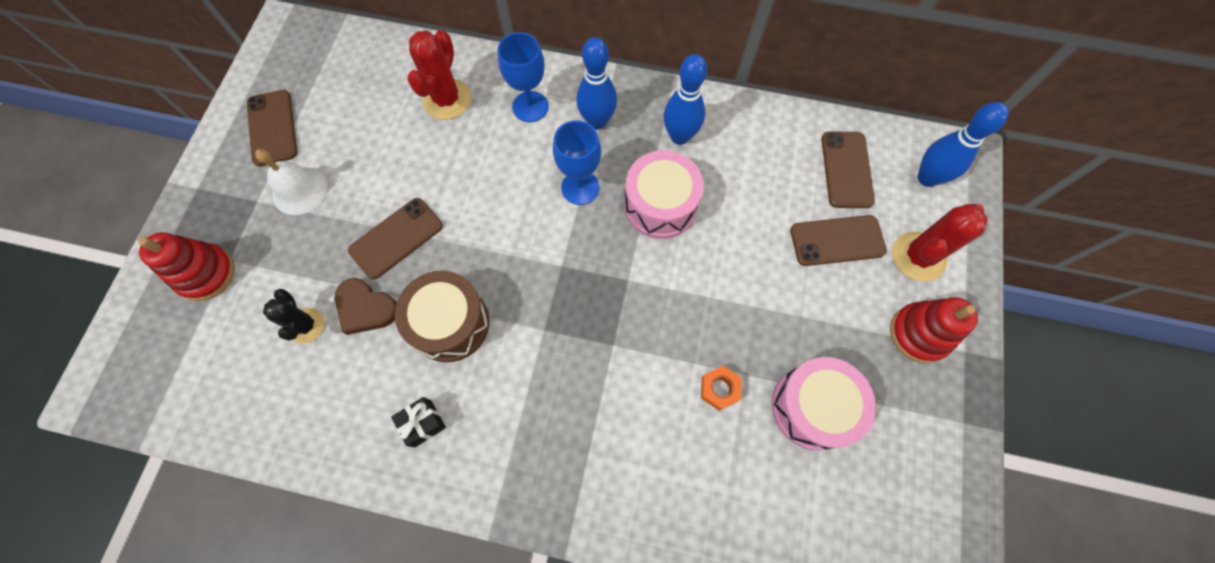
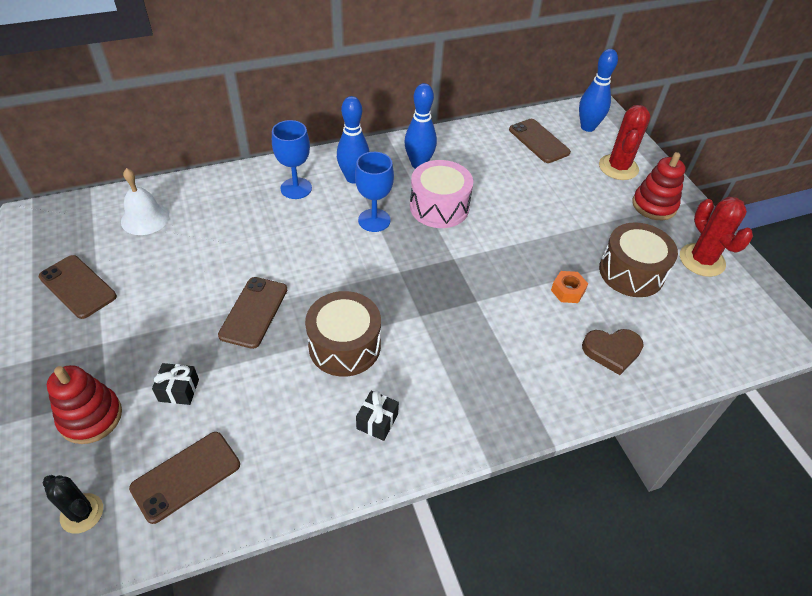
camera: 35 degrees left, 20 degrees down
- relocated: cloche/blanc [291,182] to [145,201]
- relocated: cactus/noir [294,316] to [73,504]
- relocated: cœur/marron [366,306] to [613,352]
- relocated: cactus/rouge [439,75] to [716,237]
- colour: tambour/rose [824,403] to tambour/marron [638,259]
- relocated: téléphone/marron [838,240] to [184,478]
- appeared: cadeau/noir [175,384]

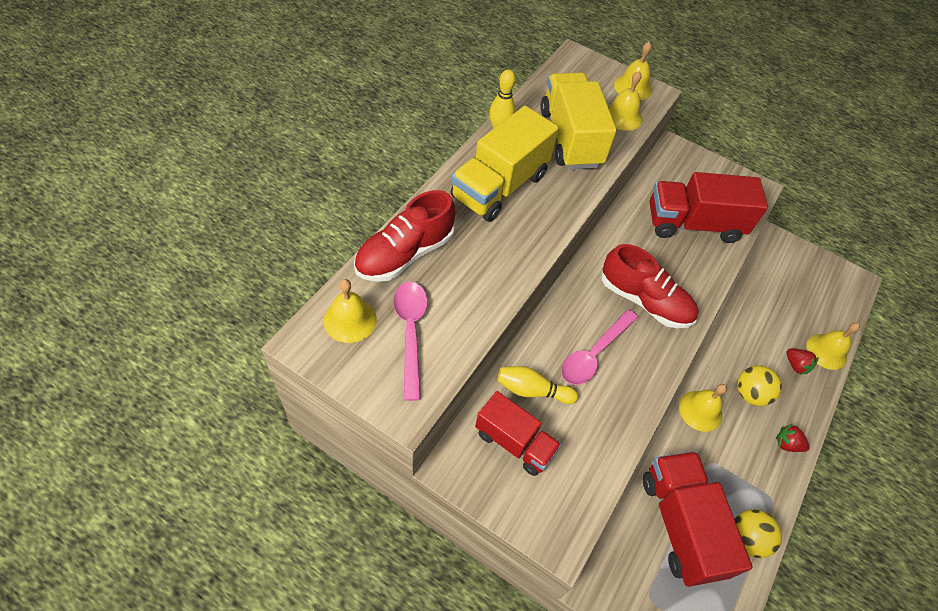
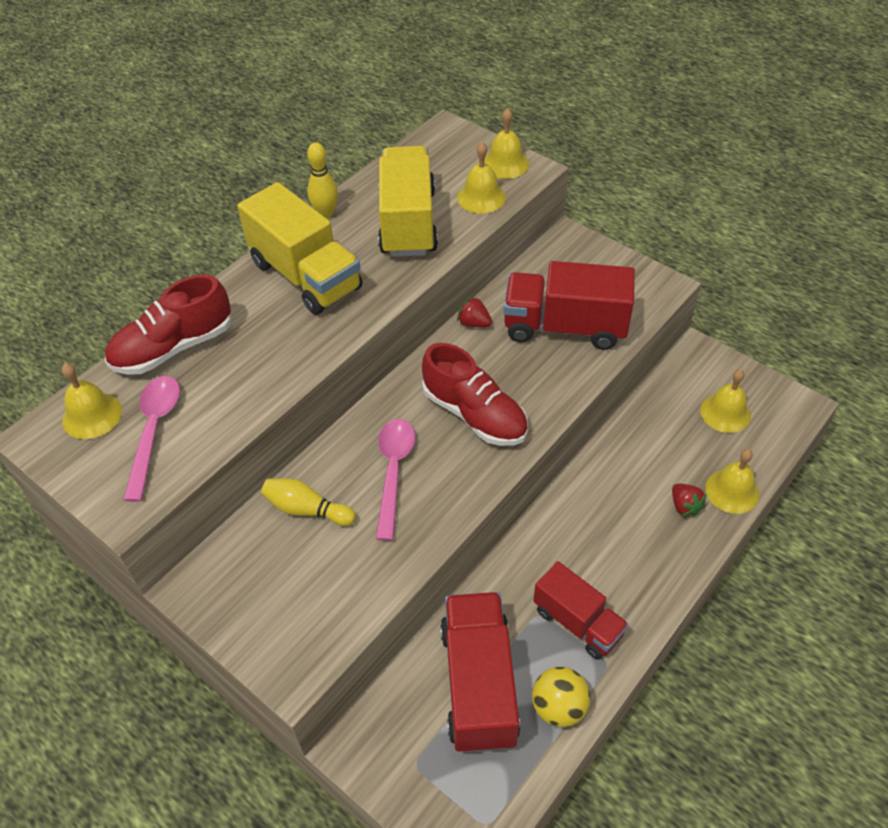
camera: 15 degrees right, 5 degrees down
- spun: camion/jaune [505,164] = [299,248] 90 degrees counterclockwise
- relocated: camion/rouge [518,433] to [581,610]
- spun: cuillère/rose [599,347] = [395,480] 135 degrees clockwise
- relocated: cloche/jaune [703,408] to [725,401]
- missing: balle/jaune [759,385]
- relocated: fraise/rouge [793,437] to [474,311]

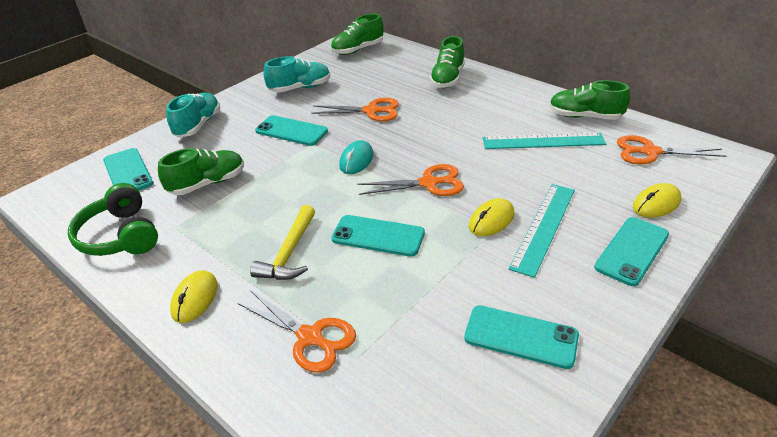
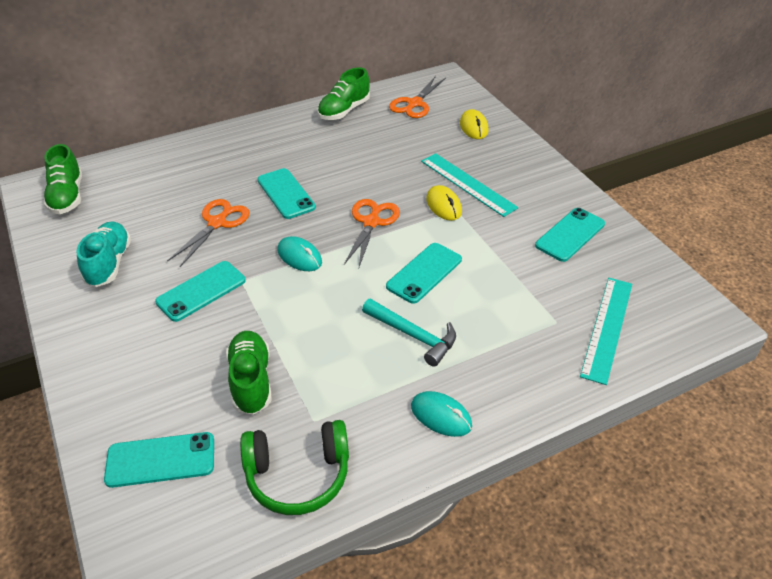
camera: 70 degrees left, 5 degrees up
- missing: chaussure/turquoise [193,115]
- colour: souris/jaune [193,296] to souris/turquoise [441,414]
- missing: ciseaux/orange [297,331]
- colour: marteau/jaune [282,242] to marteau/turquoise [409,333]
- missing: chaussure/vert [447,62]
- relocated: règle/turquoise [544,140] to [606,331]
- relocated: téléphone/turquoise [631,251] to [286,193]

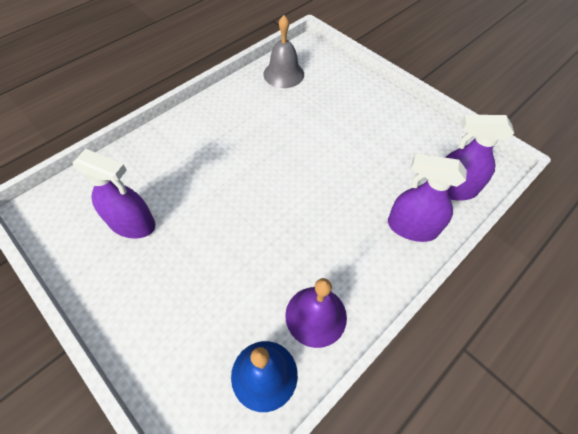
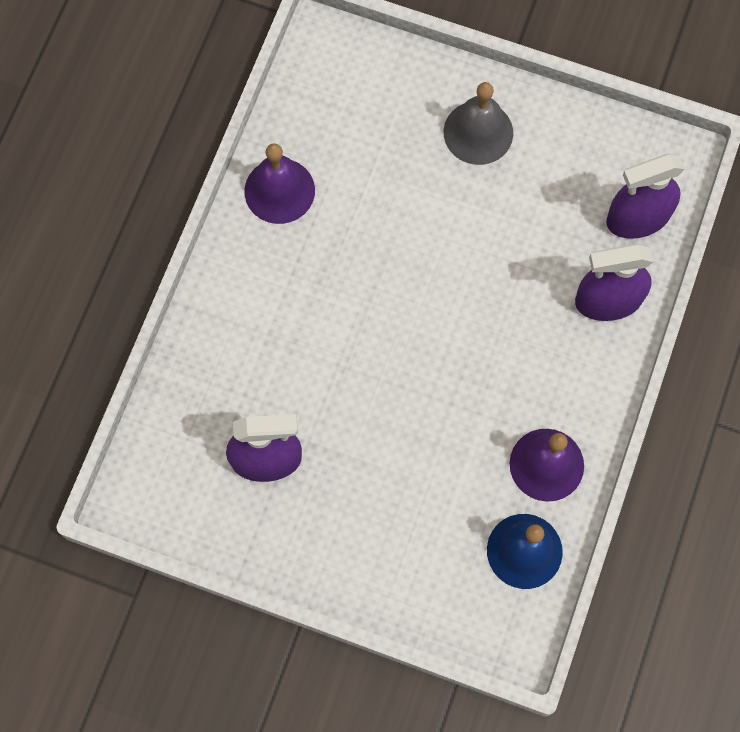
camera: 25 degrees left, 15 degrees up
- relocated: cloche/gris [284,51] to [478,123]
- appeared: cloche/violet [279,183]

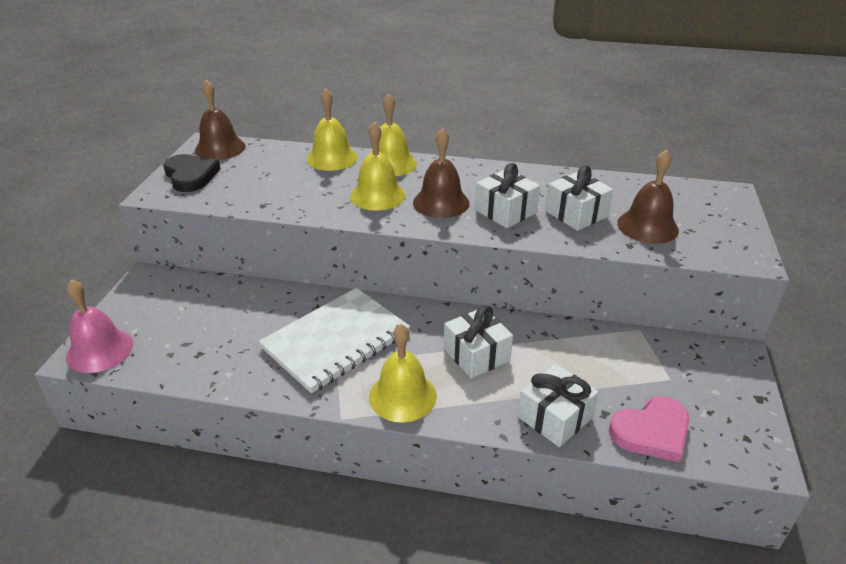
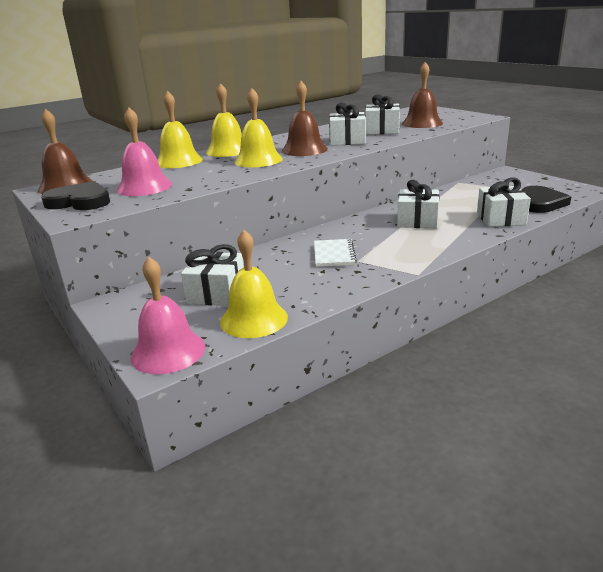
camera: 45 degrees left, 10 degrees down
- size: carnet/blanc [334,340] = [335,253] x0.50
- relocated: cloche/jaune [403,373] to [254,284]
- colour: cœur/rose [649,429] to cœur/noir [546,199]
- appeared: cloche/rose [144,151]
- appeared: cadeau/blanc [212,275]

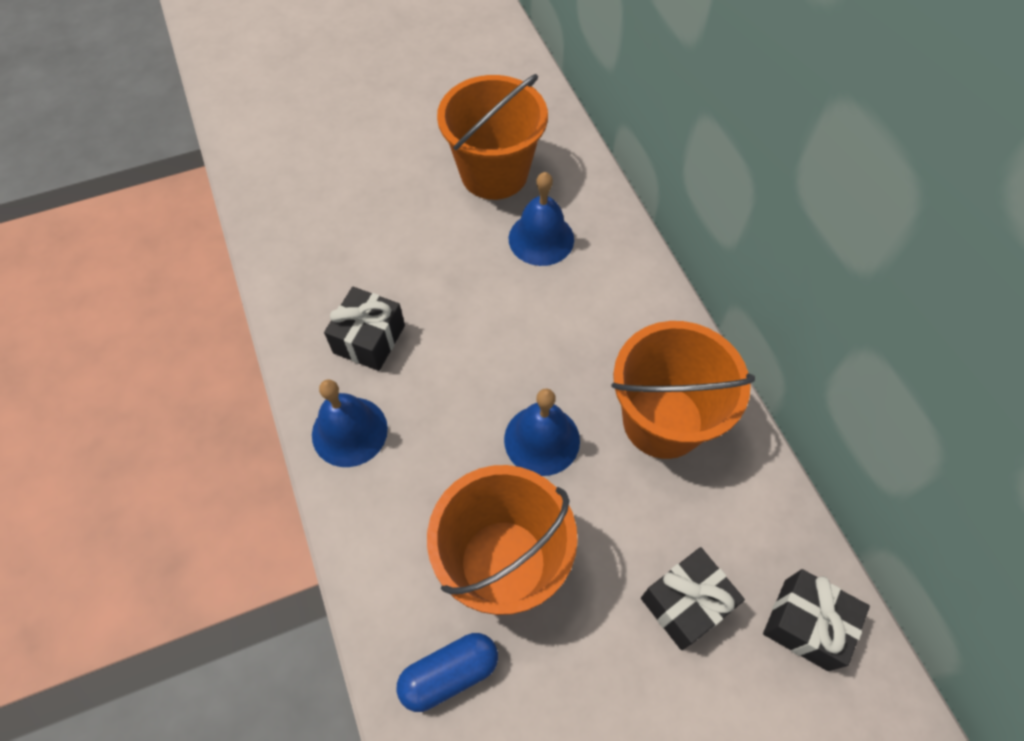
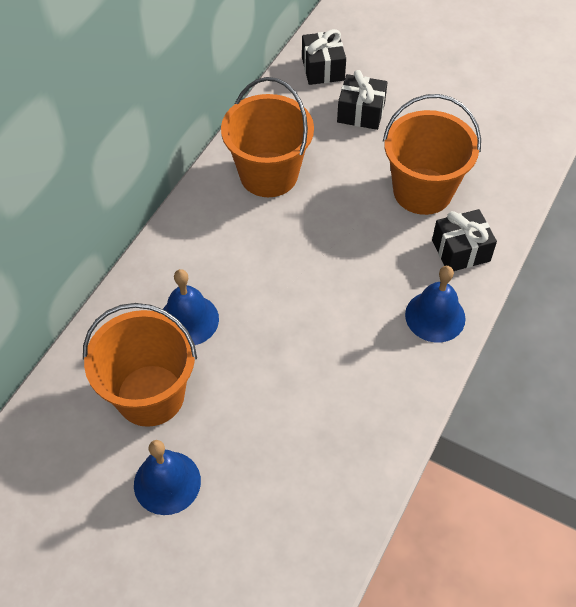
camera: 130 degrees left, 5 degrees down
- relocated: cadeau/noir [364,329] to [464,240]
- missing: gélule/bleu [447,672]
- relocated: cloche/bleu [542,432] to [167,477]

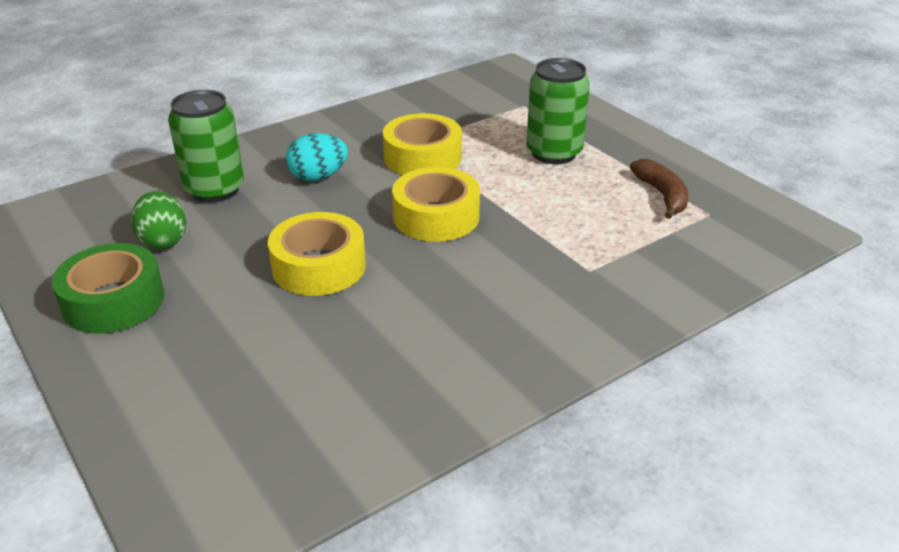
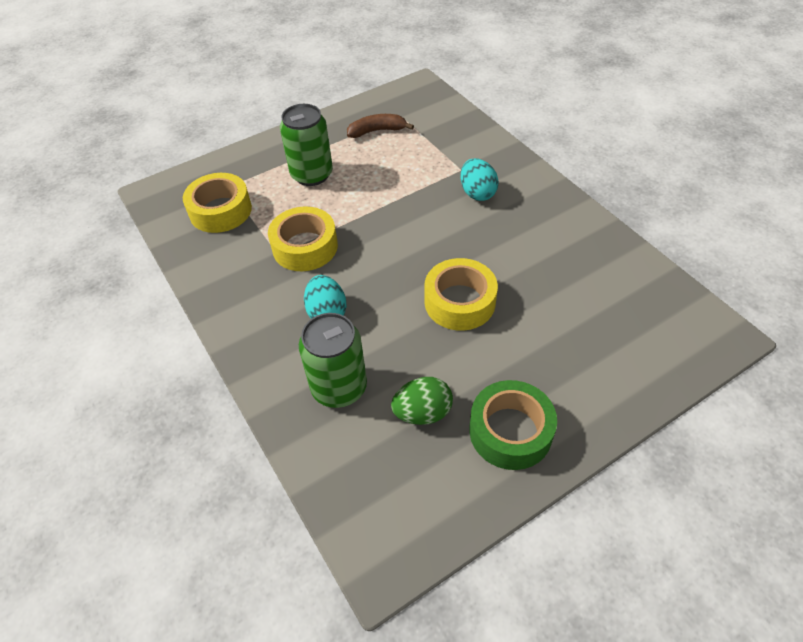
camera: 85 degrees left, 15 degrees up
- relocated: ruban adhésif/jaune [436,204] to [217,203]
- appeared: œuf/turquoise [480,179]

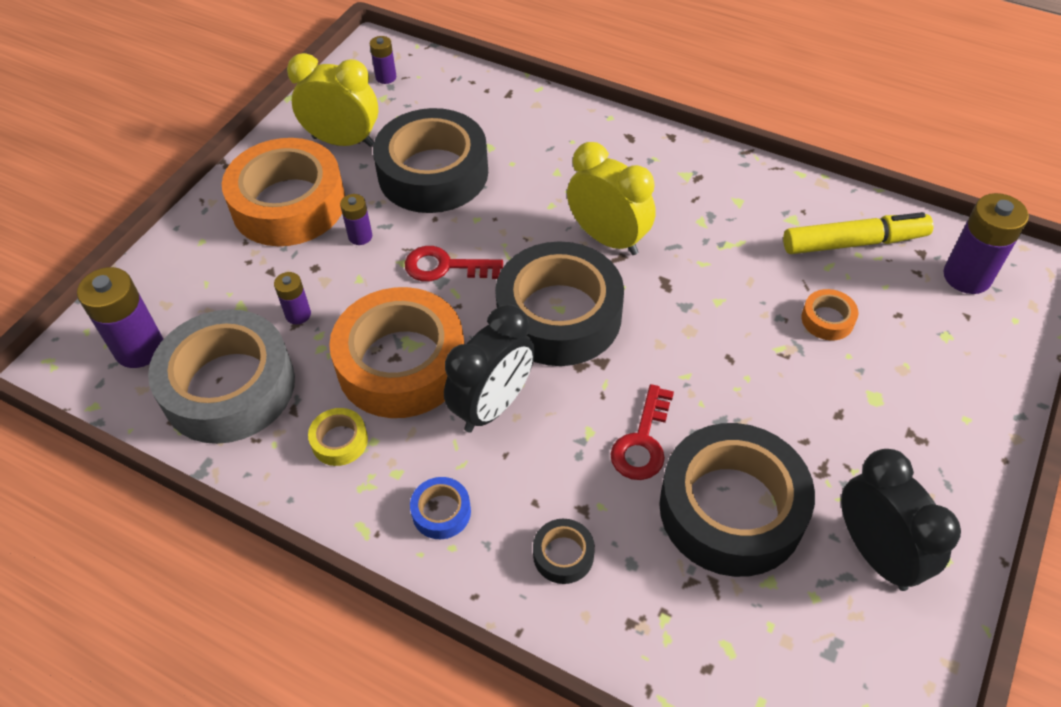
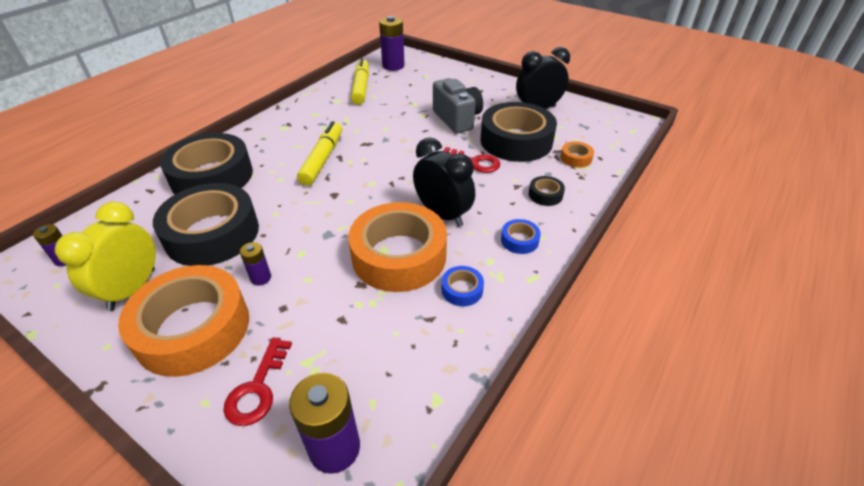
camera: 85 degrees left, 10 degrees down
- missing: ruban adhésif/gris [221,376]
- missing: pile/violet [292,298]
- colour: ruban adhésif/jaune [338,437] to ruban adhésif/bleu [463,286]
- relocated: clé/rouge [454,264] to [257,381]
- relocated: ruban adhésif/noir [559,303] to [206,163]
- exchanged: réveil/jaune [611,198] to feutre/jaune [319,153]
- relocated: ruban adhésif/orange [829,315] to [577,154]
- appeared: appareil photo/gris [458,105]

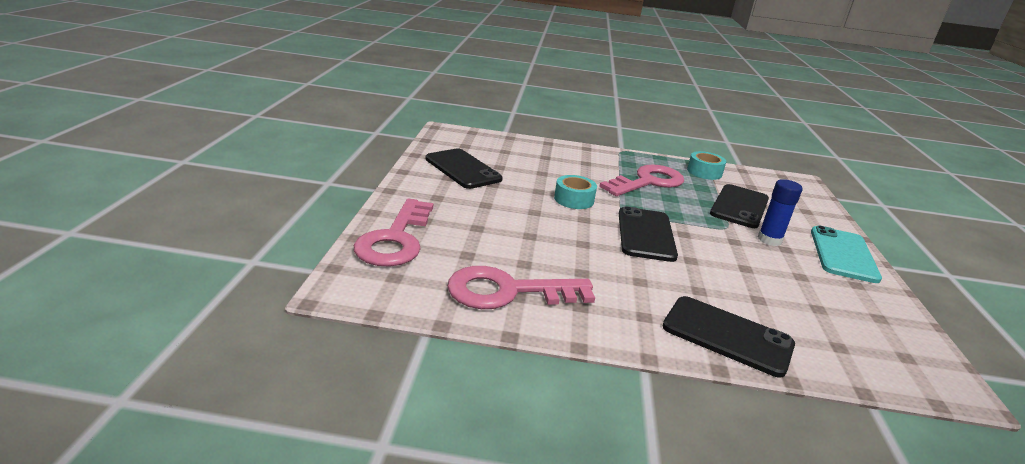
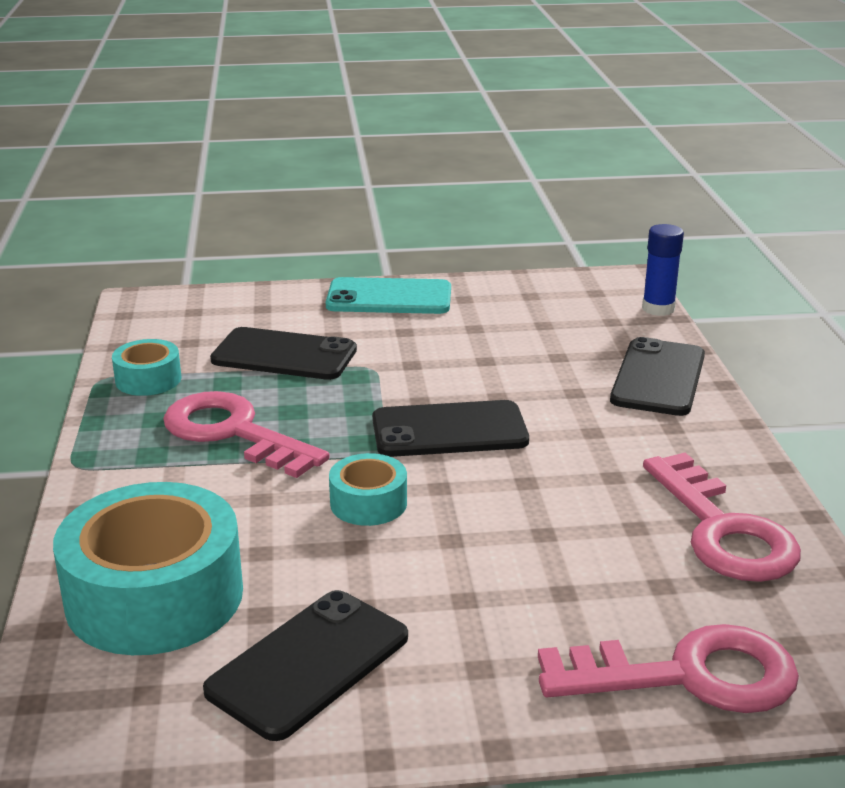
camera: 100 degrees left, 0 degrees up
- relocated: bâton de colle/bleu [779,212] to [663,270]
- appeared: ruban adhésif/turquoise [148,568]

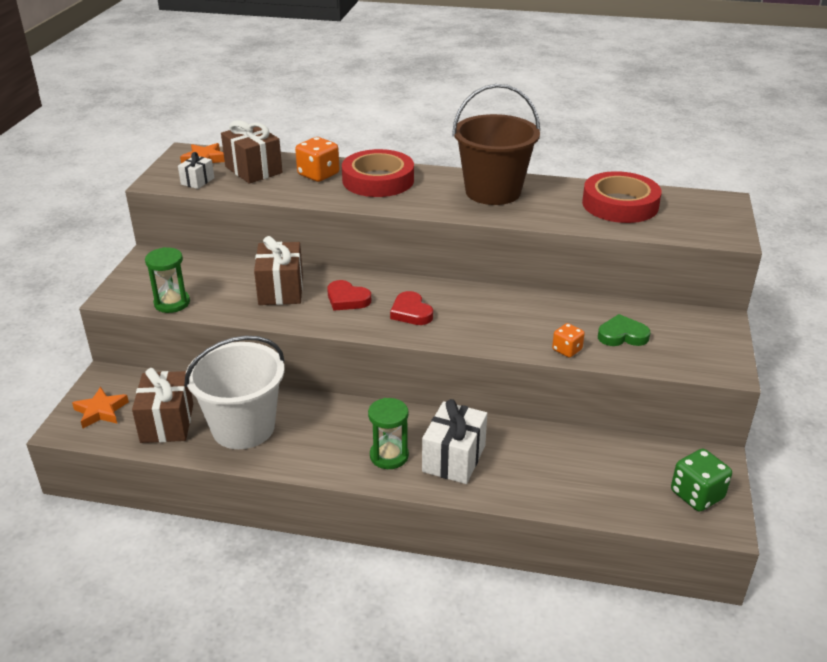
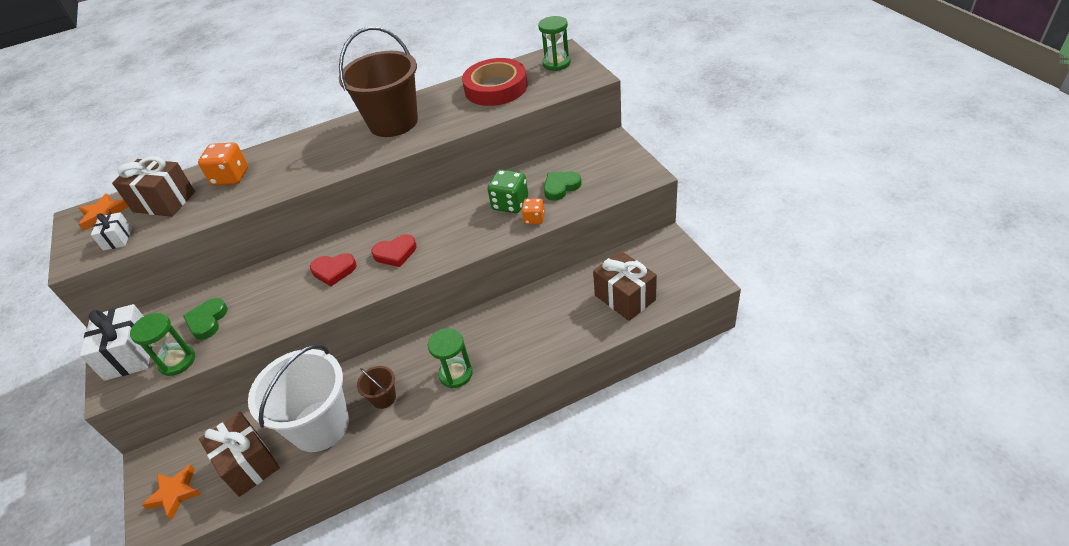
camera: 30 degrees left, 10 degrees up
- relocated: cadeau/marron [278,270] to [625,286]
- missing: ruban adhésif/rouge [378,173]
- spun: cœur/rouge [411,308] = [394,250] 45 degrees counterclockwise
- relocated: cadeau/blanc [454,441] to [116,342]
- relocated: dé/vert [701,480] to [507,191]
- appeared: cœur/vert [205,319]
- appeared: seau/marron [376,387]
- appeared: sablier/vert [554,43]

